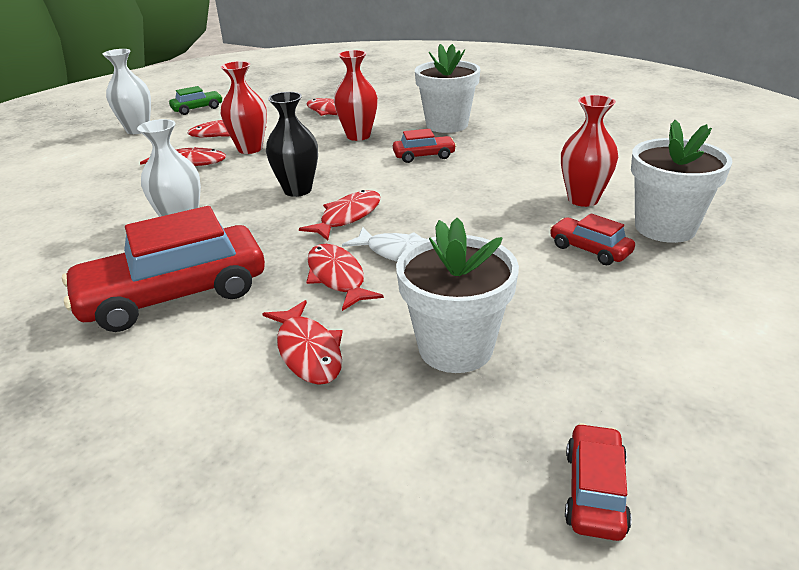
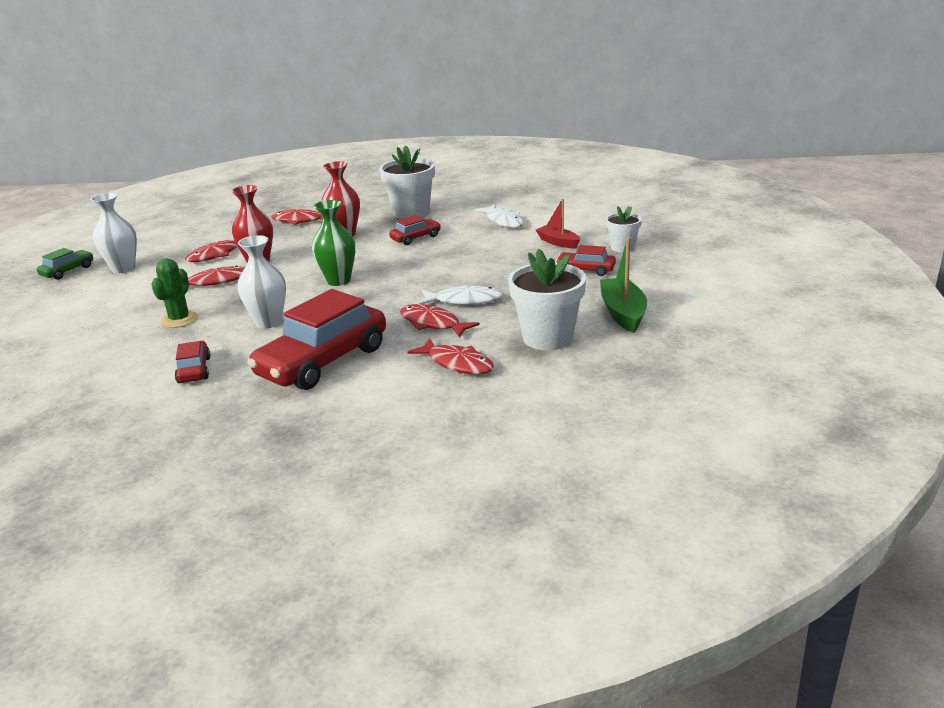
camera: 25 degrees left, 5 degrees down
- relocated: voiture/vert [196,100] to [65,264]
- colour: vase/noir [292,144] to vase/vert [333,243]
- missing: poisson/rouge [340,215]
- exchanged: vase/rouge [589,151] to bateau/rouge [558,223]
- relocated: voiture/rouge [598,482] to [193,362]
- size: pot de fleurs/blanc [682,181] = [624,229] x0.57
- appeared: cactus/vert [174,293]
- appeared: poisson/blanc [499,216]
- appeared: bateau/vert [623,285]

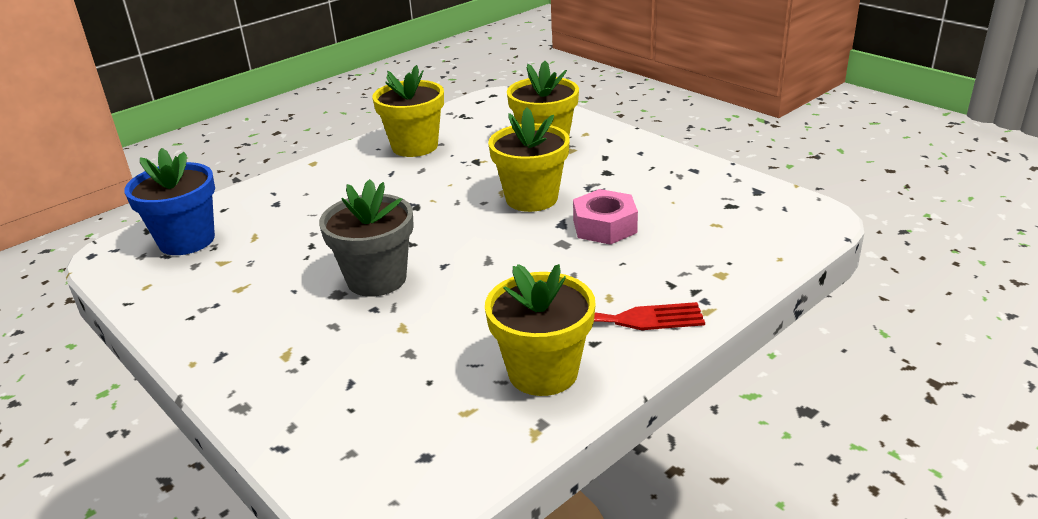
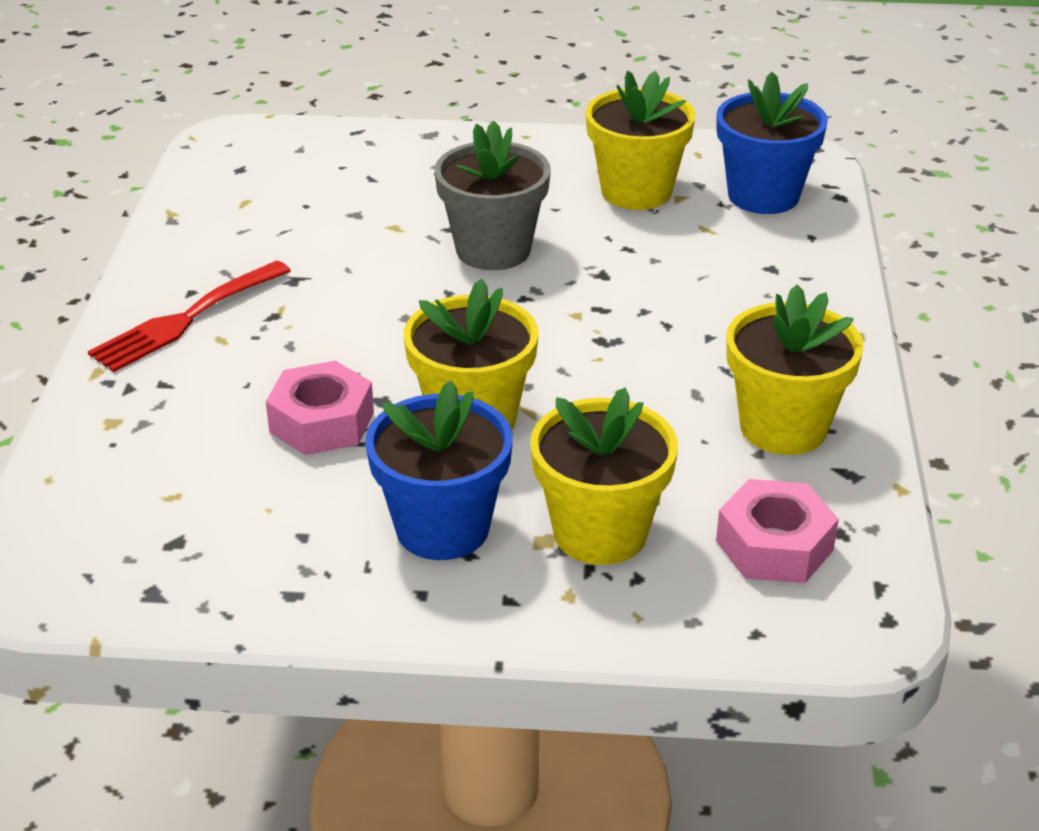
camera: 135 degrees right, 5 degrees up
- relocated: pot de fleurs/jaune [540,330] to [640,140]
- appeared: pot de fleurs/bleu [439,470]
- appeared: écrou/rose [777,531]

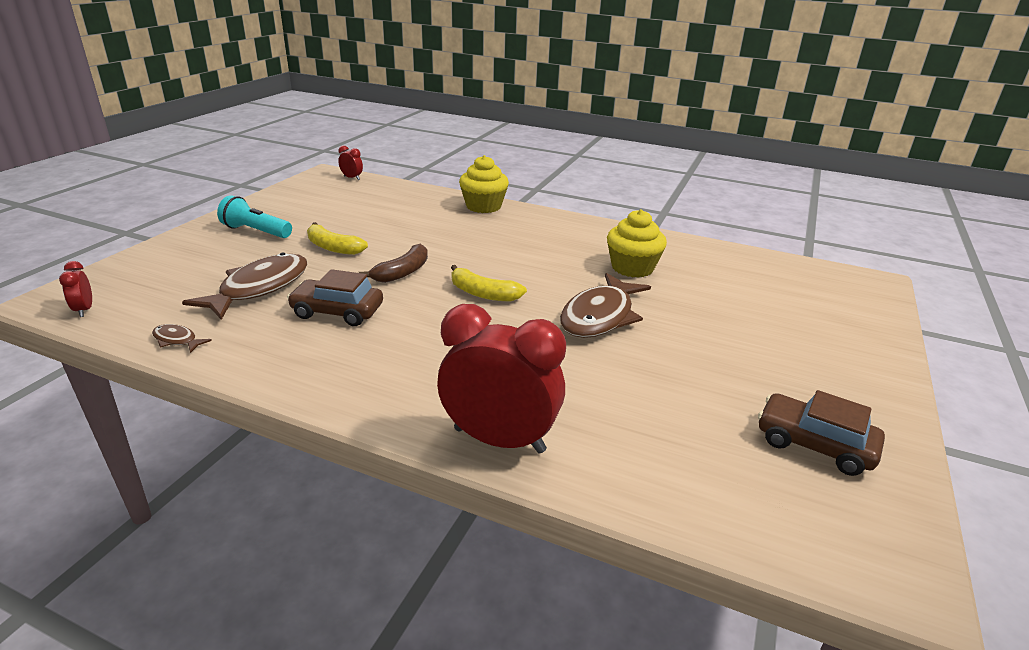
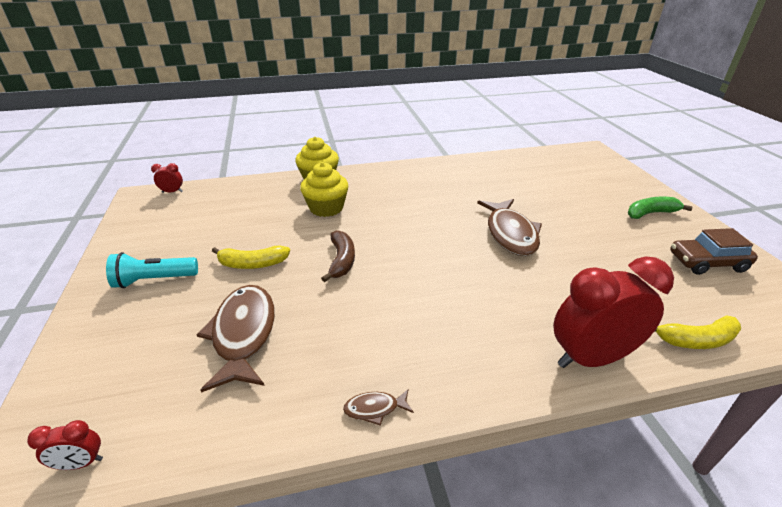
camera: 35 degrees left, 5 degrees up
- spun: réveil/rouge [75,289] = [65,445] 45 degrees counterclockwise
- relocated: poisson/marron [182,338] to [378,408]
- missing: voiture/marron [335,297]
- relocated: banane/jaune [489,283] to [698,332]
- relocated: muffin/jaune [637,243] to [324,189]
- appeared: banane/vert [660,208]

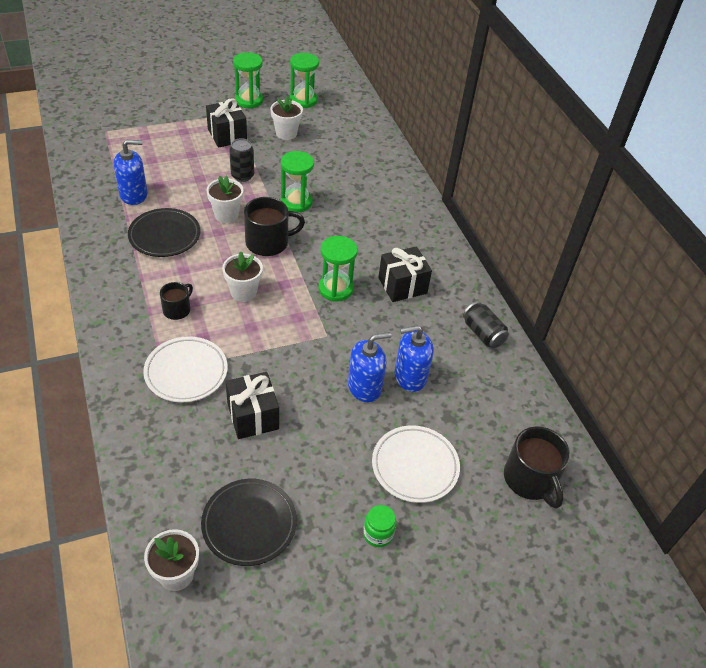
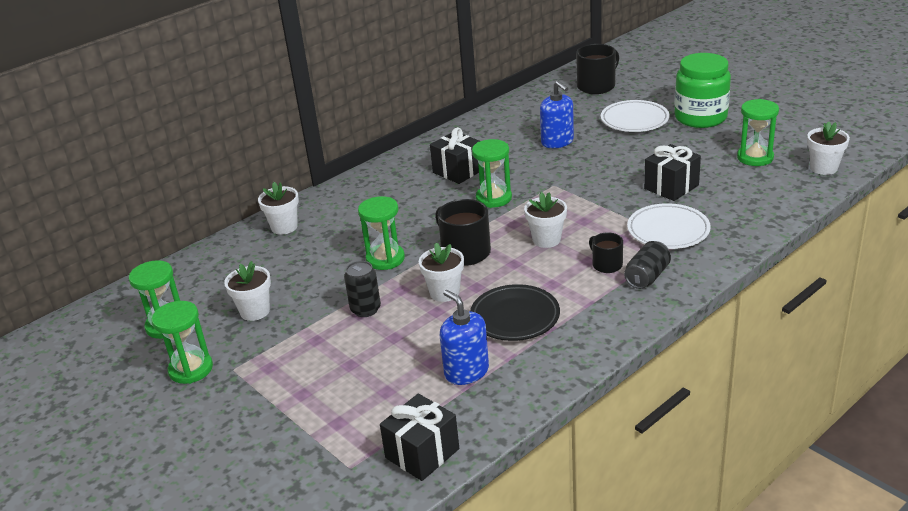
camera: 105 degrees left, 15 degrees down
- spun: tasse/noir [176,301] = [606,252] 45 degrees clockwise
- exchanged: assiette/noir [249,522] to sablier/vert [758,132]
- relocated: cadeau/noir [226,123] to [419,437]
- missing: distributeur de savon/bleu [369,367]
- size: bocal/vert [379,526] = [702,90] x2.32
- relocated: canette/noir [486,325] to [647,265]
- appeared: pot de fleurs/blanc [278,208]

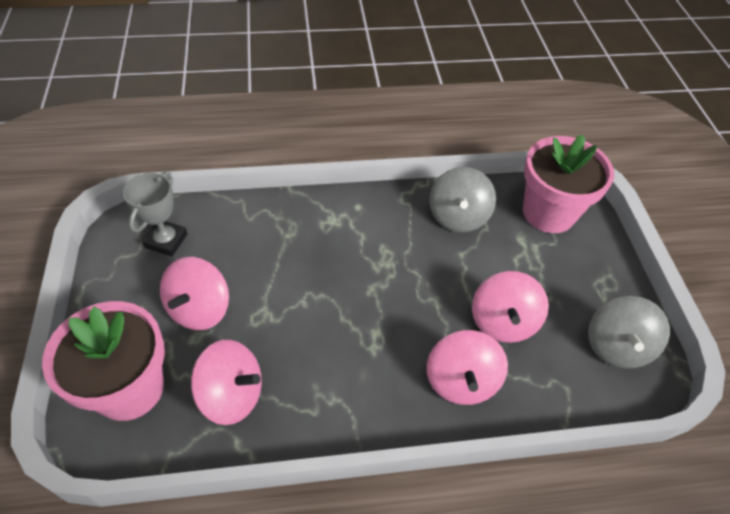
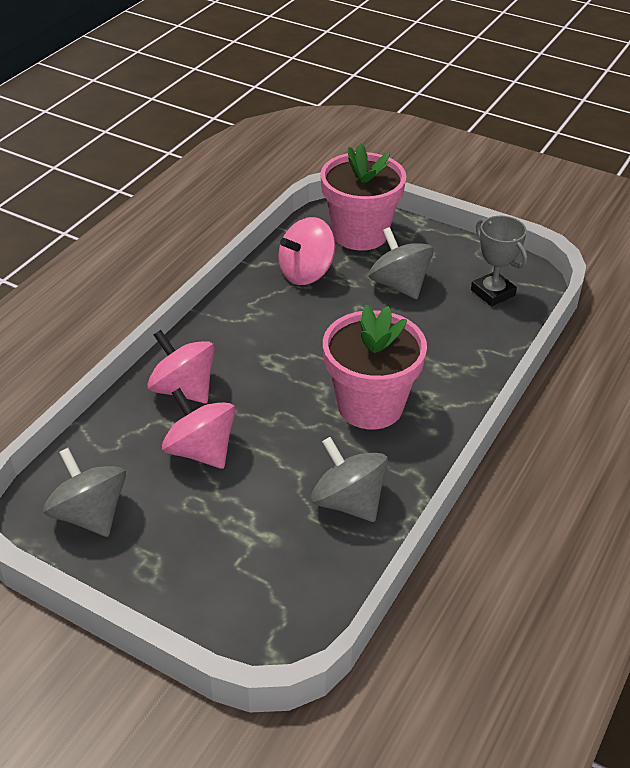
camera: 130 degrees right, 10 degrees down
- colour: toupie/rose [194,293] to toupie/gris [401,263]
- relocated: pot de fleurs/rose [568,183] to [375,367]

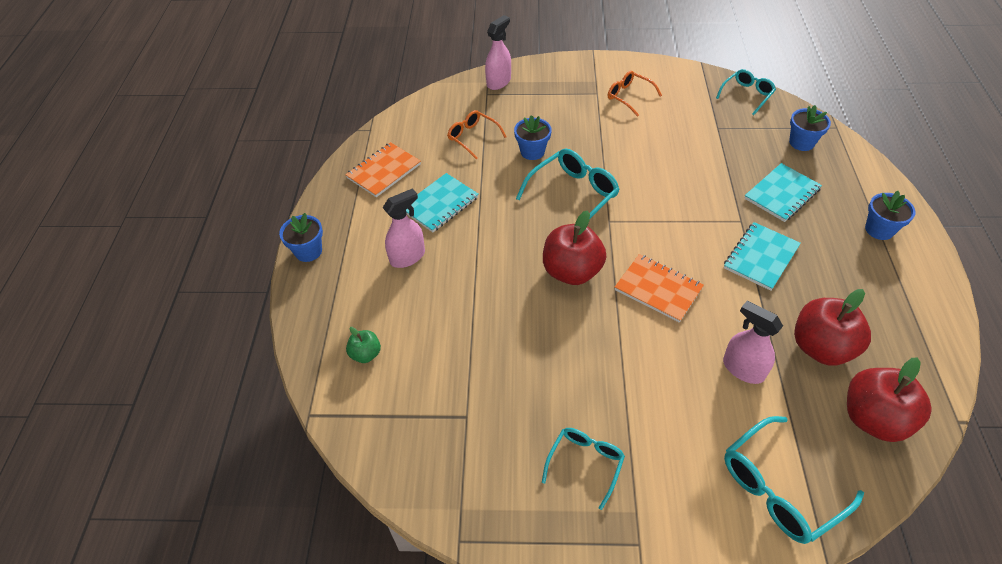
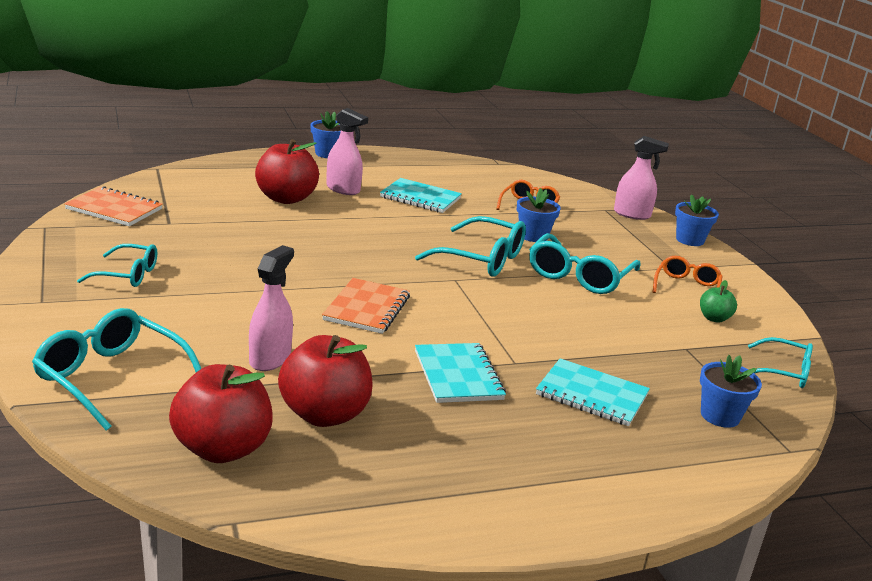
camera: 65 degrees right, 25 degrees down
- relocated: carnet/orange [383,169] to [113,206]
- relocated: pomme/vert [363,345] to [718,301]
- relocated: pomme/rouge [574,247] to [287,171]
- spun: carnet/turquoise [762,256] = [460,373] 60 degrees clockwise
- relocated: pot de fleurs/bleu [890,215] to [697,220]
- appeared: lunettes/turquoise [585,263]

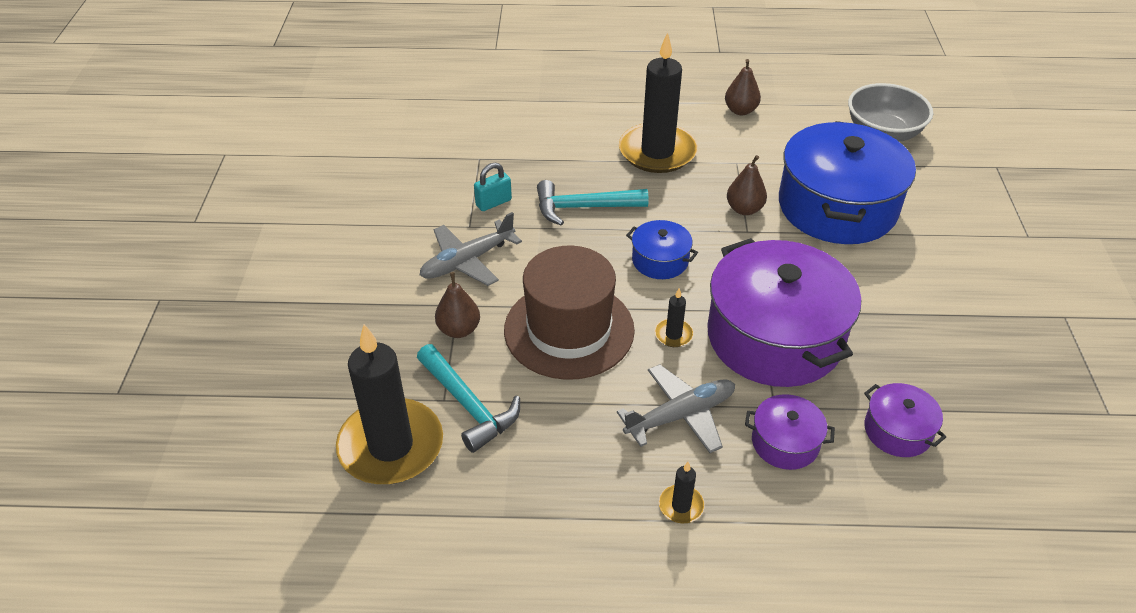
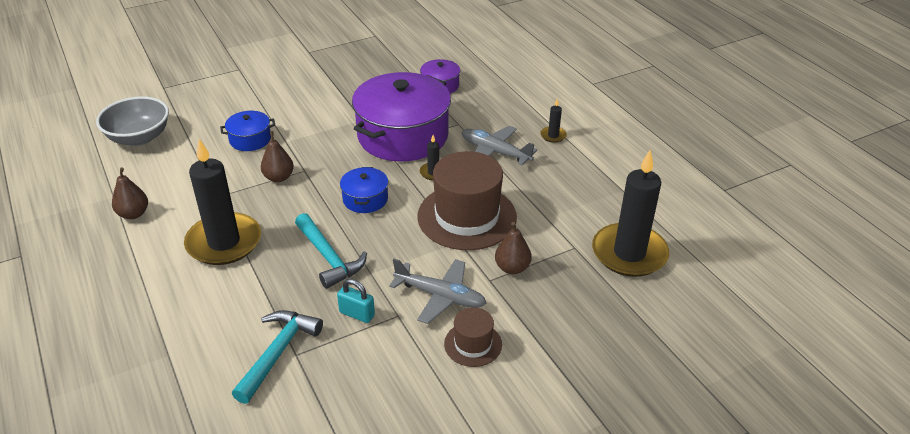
camera: 120 degrees left, 5 degrees down
- relocated: marteau/turquoise [468,398] to [277,357]
- missing: marmite/violet [790,432]
- size: marmite/bleu [847,182] = [247,131] x0.45
- appeared: chapeau/marron [473,337]

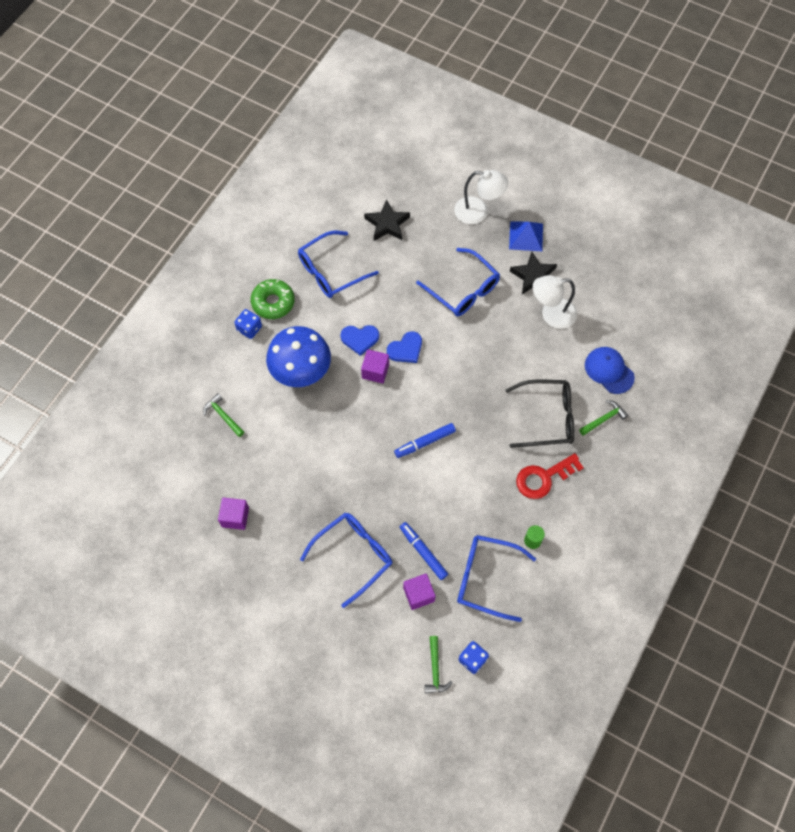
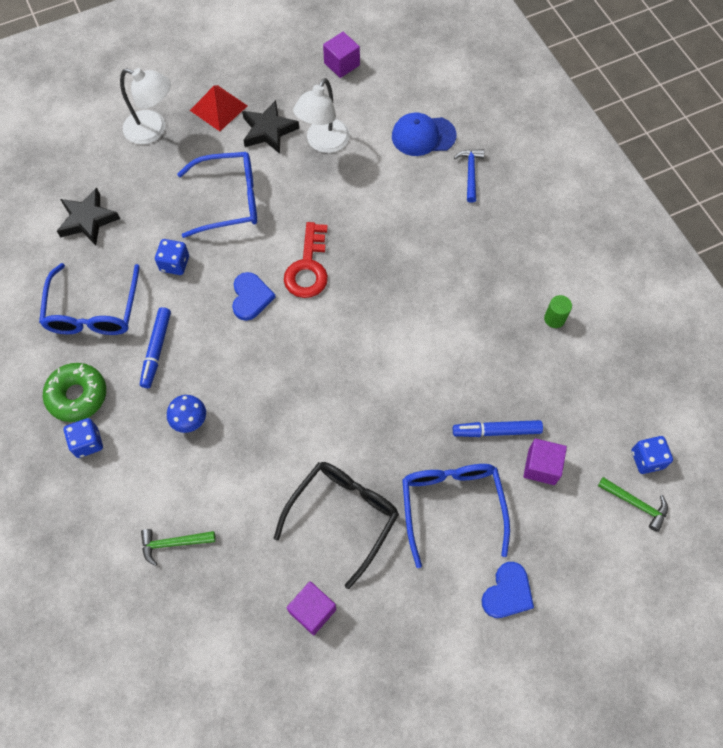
camera: 55 degrees left, 0 degrees up
- size: champignon/bleu [298,356] = [186,414] x0.44
- relocated: cœur/bleu [359,340] to [508,590]
- relocated: cube/violet [375,366] to [341,55]
- relocated: feutre/bleu [425,440] to [155,347]
- spun: lampe/blanc [481,197] = [145,106] 60 degrees clockwise
- missing: lunettes/bleu [496,578]
- relocated: lunettes/noir [540,414] to [336,525]
- colour: pyramide/bleu [526,236] to pyramide/rouge [218,108]
- relocated: clé/rouge [550,476] to [306,260]
- colour: marteau/vert [603,418] to marteau/bleu [469,176]
- appeared: dé/bleu [172,257]

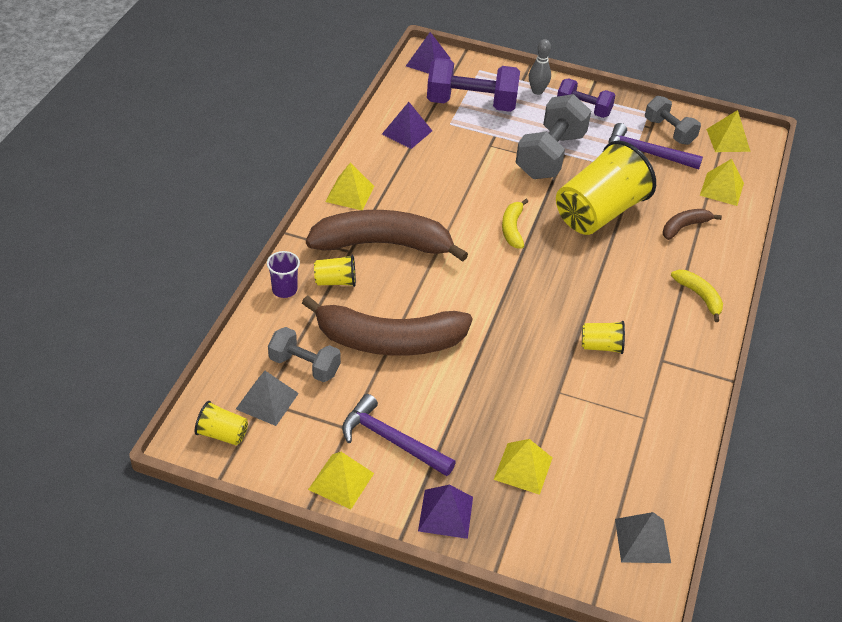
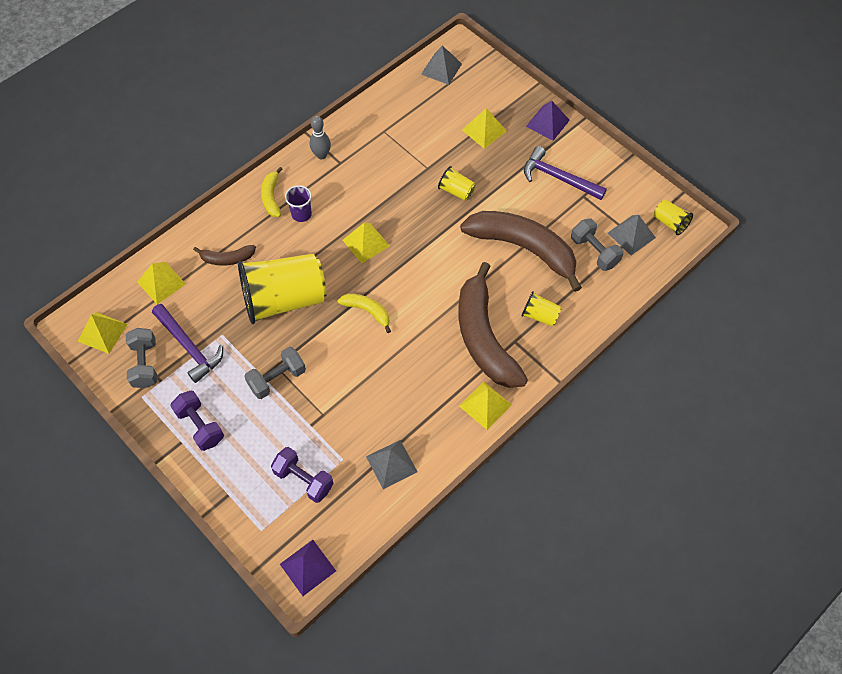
camera: 150 degrees left, 15 degrees up
- relocated: gobelet/violet [283,274] to [298,203]
- spun: banane/marron [387,236] = [493,325] 45 degrees clockwise
- relocated: pyramide/jaune [341,480] to [366,243]
- spun: marteau/violet [399,435] = [565,173] 150 degrees clockwise
- colour: pyramide/violet [407,125] to pyramide/gris [392,464]
- size: haltère/violet [473,85] = [302,475] x0.61
- spun: banane/jaune [515,224] = [364,313] 90 degrees counterclockwise
- size: haltère/gris [553,136] = [275,373] x0.61
- relocated: quille/gris [540,67] to [320,137]
- relocated: gobelet/jaune [603,337] to [456,183]

